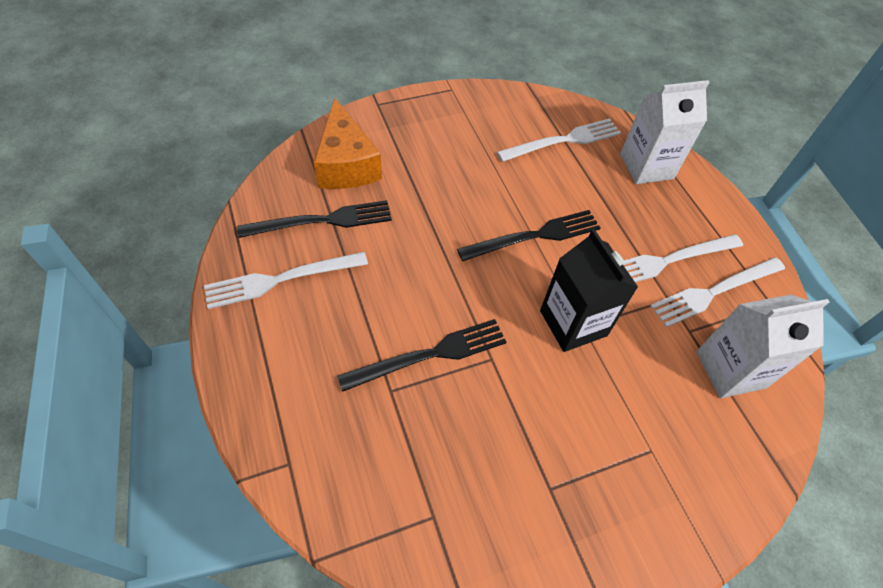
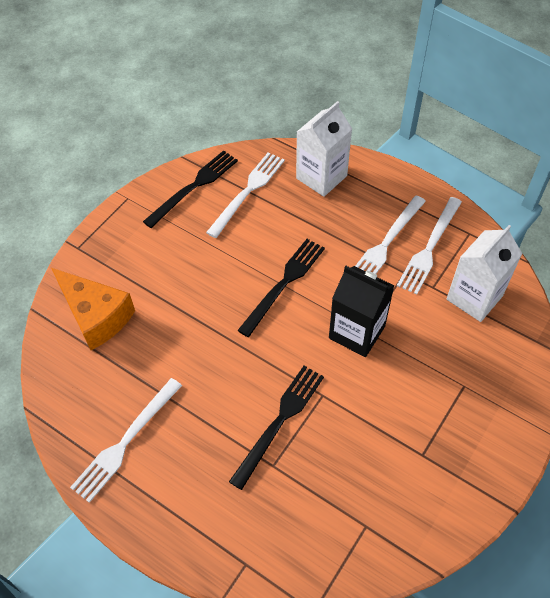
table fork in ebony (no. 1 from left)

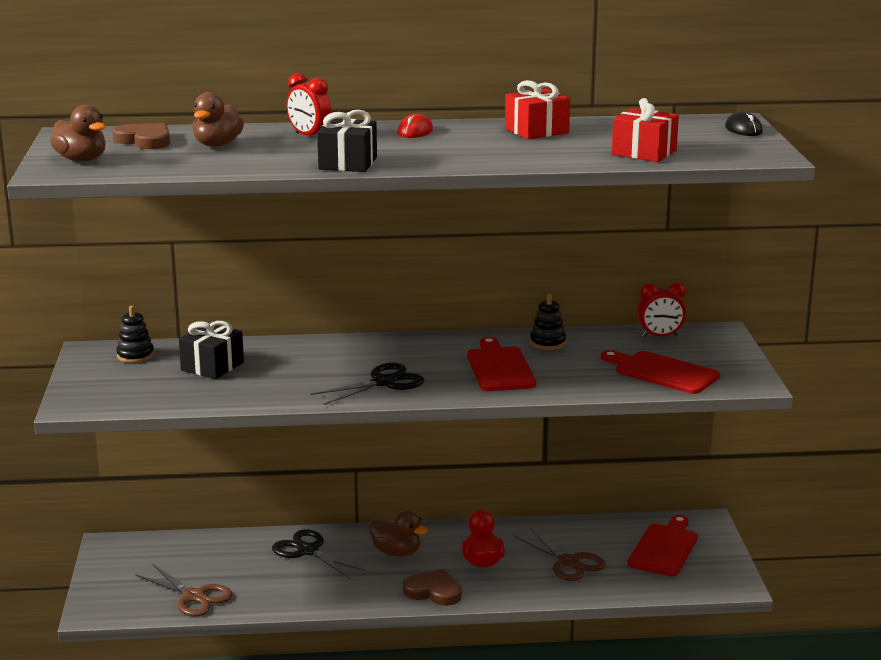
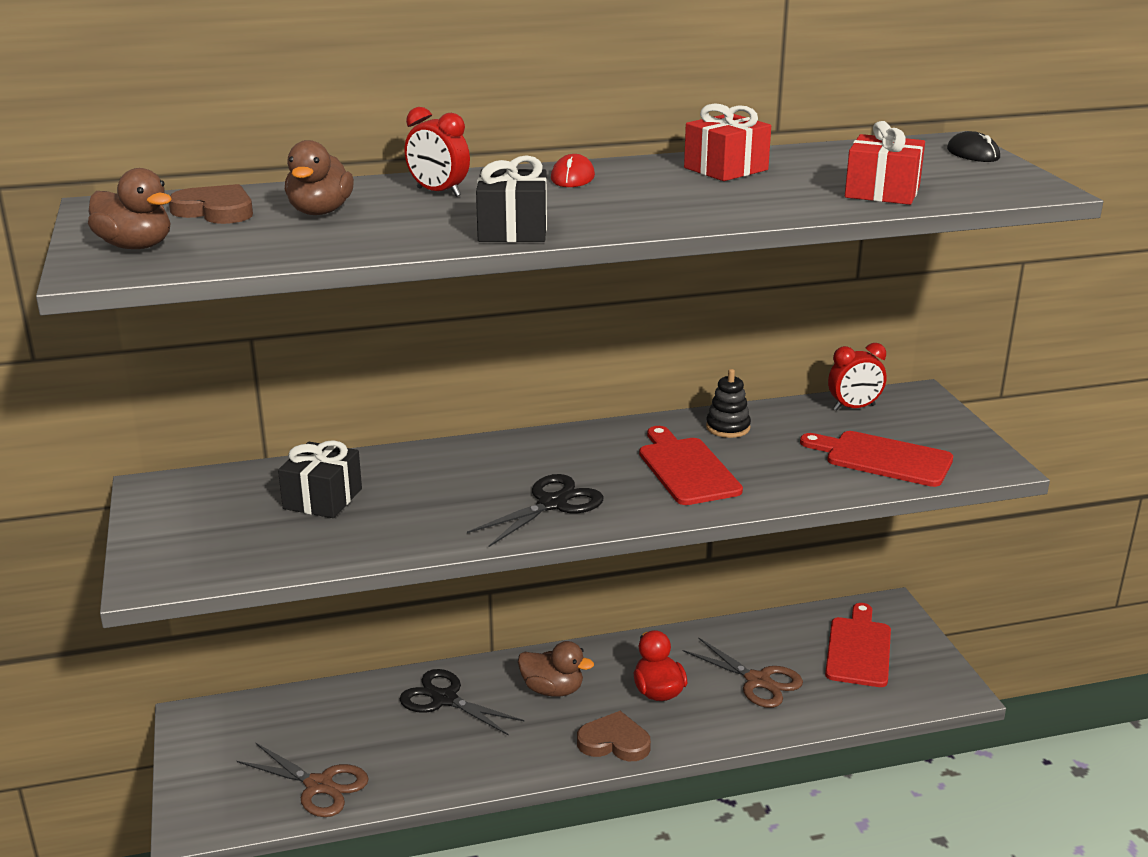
stacking toy in ebony (no. 1 from left in the first image)

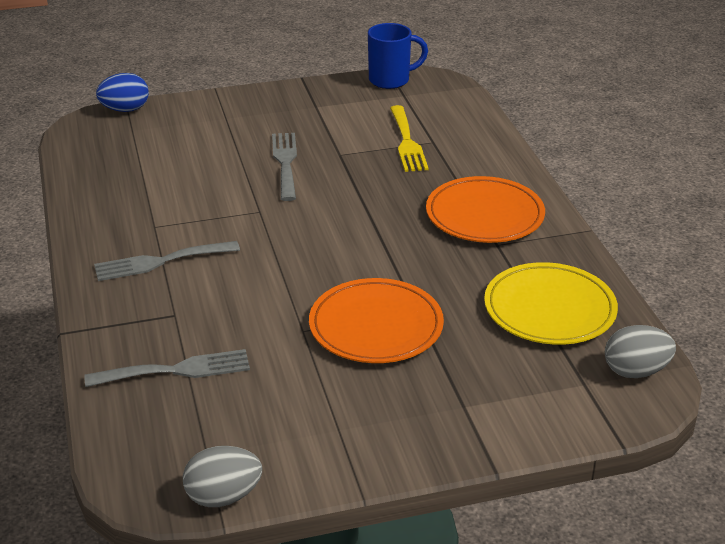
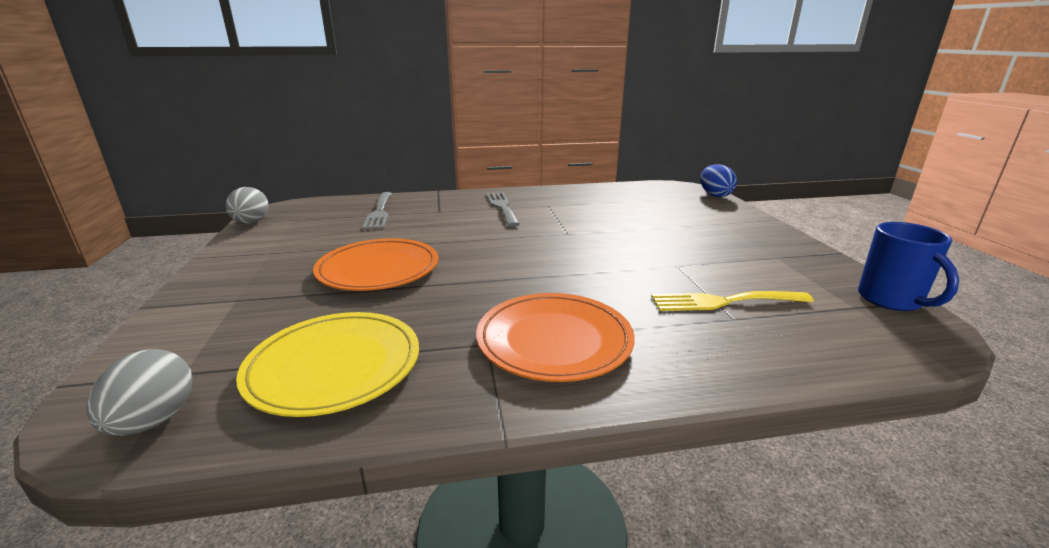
table fork in grey (no. 3 from left in the first image)

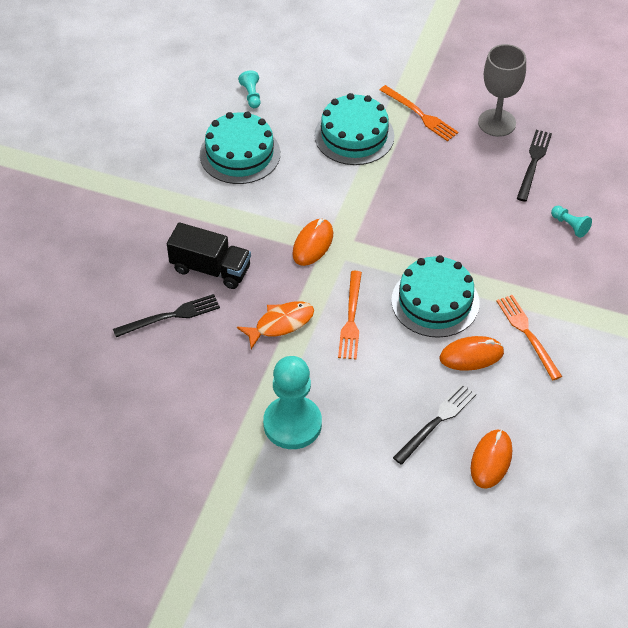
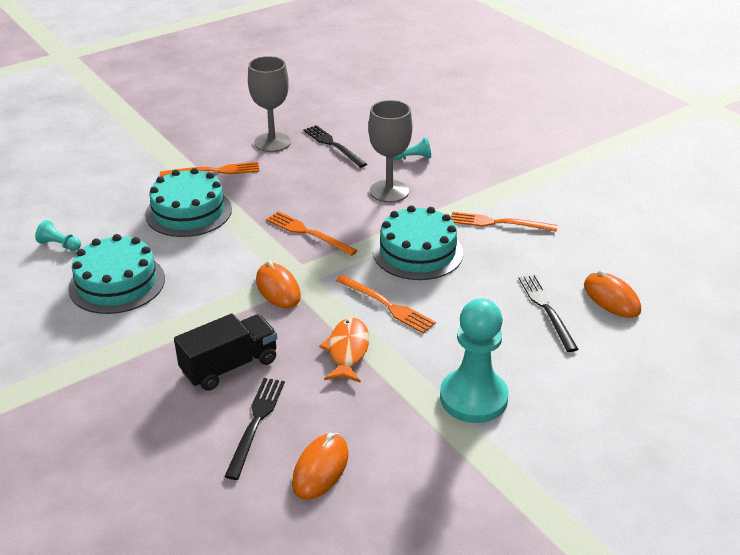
table fork in orange-coloured (no. 2 from left)
goblet in grey (no. 2 from left)
mouse in orange-coloured (no. 2 from left)

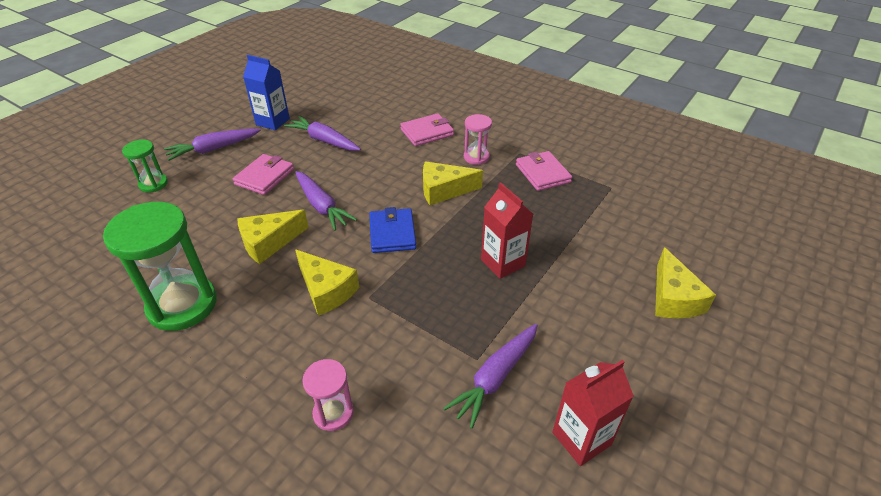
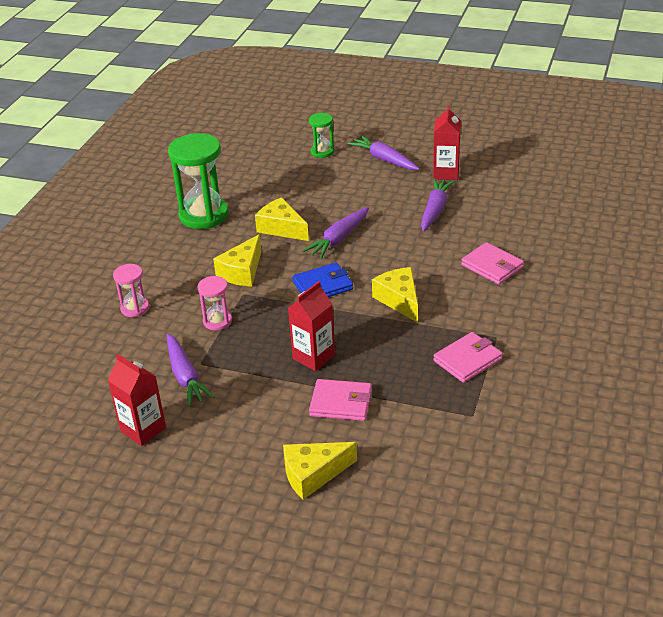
wallet in pink (no. 1 from left)
sand timer in pink (no. 2 from left)
juice carton in red (no. 3 from left)
root vegetable in violet (no. 1 from left)

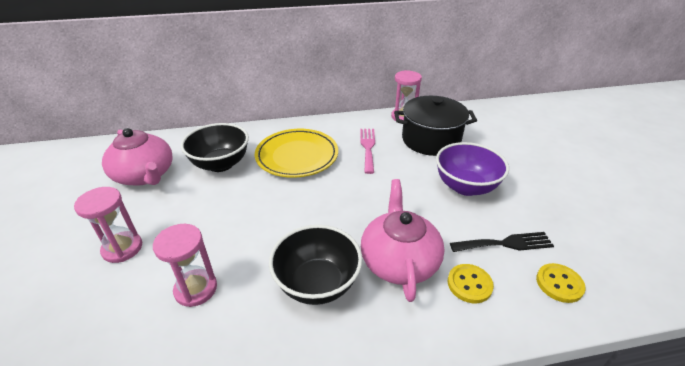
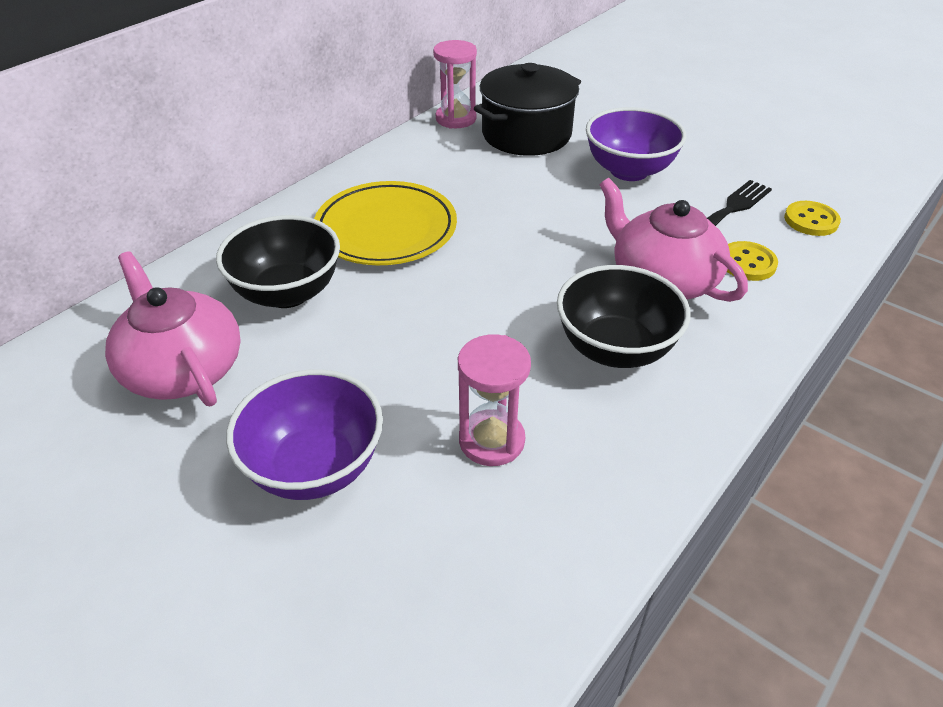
table fork in pink
deep dish in violet (no. 1 from left)
china teapot in pink (no. 1 from left)

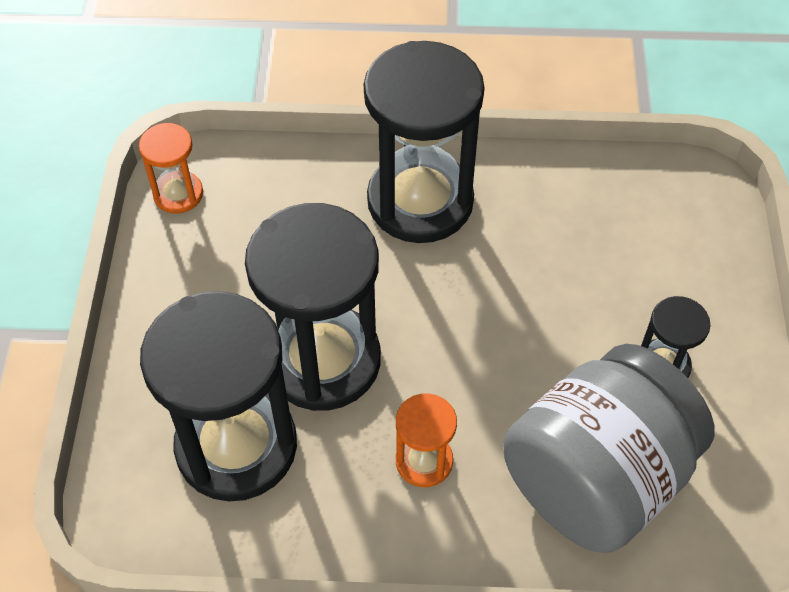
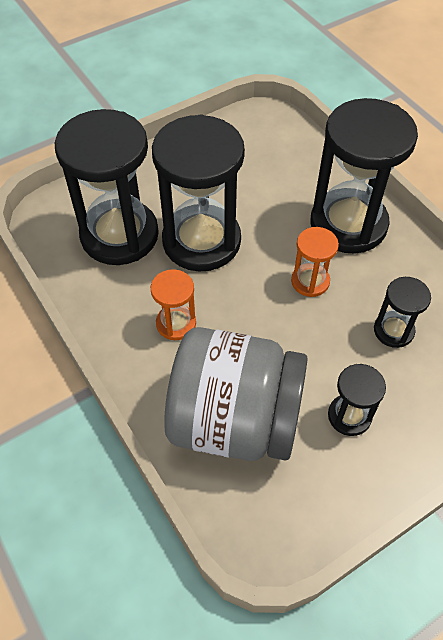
sand timer in ebony (no. 5 from left)
sand timer in orange-coloured (no. 2 from left)

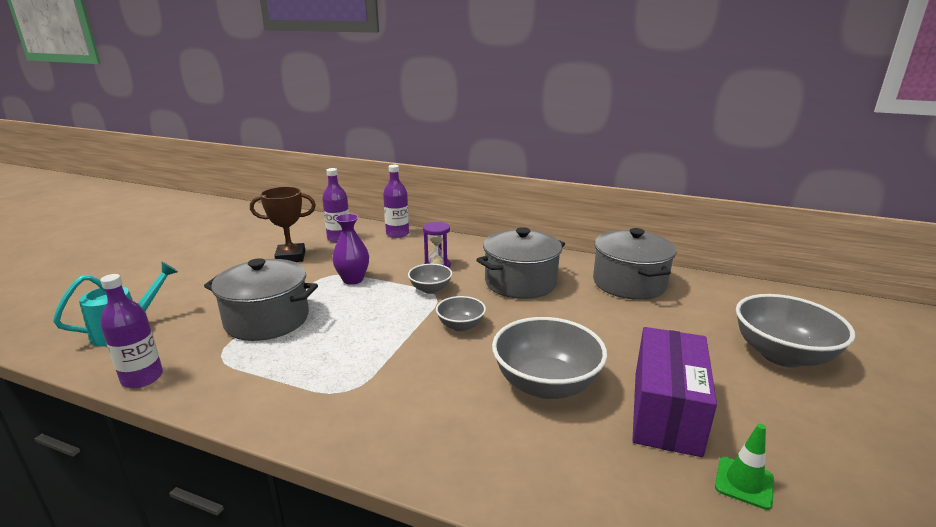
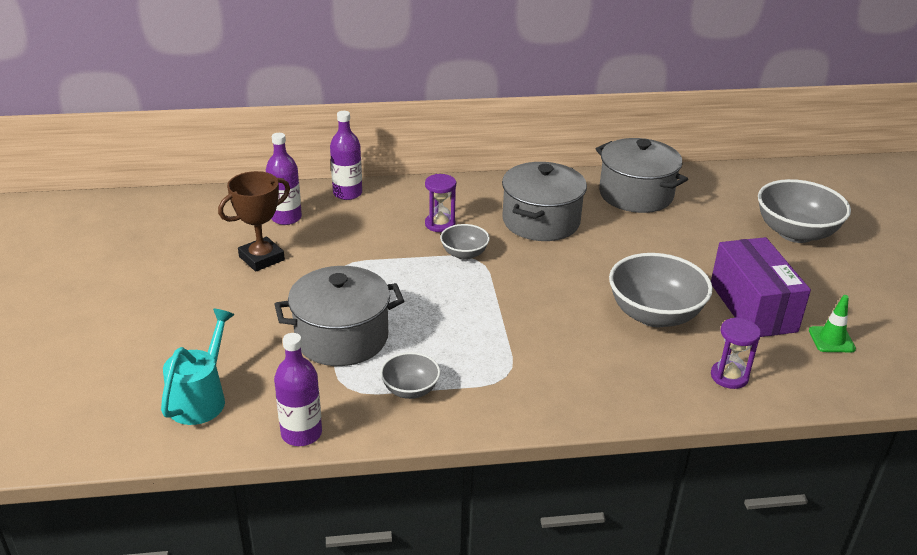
tall vase in violet
sand timer in violet (no. 2 from left)
deep dish in grey (no. 1 from left)

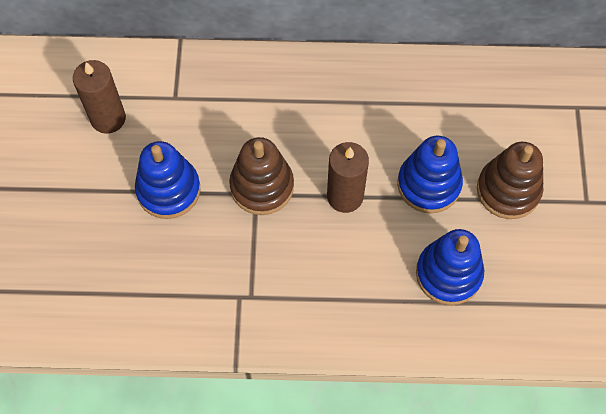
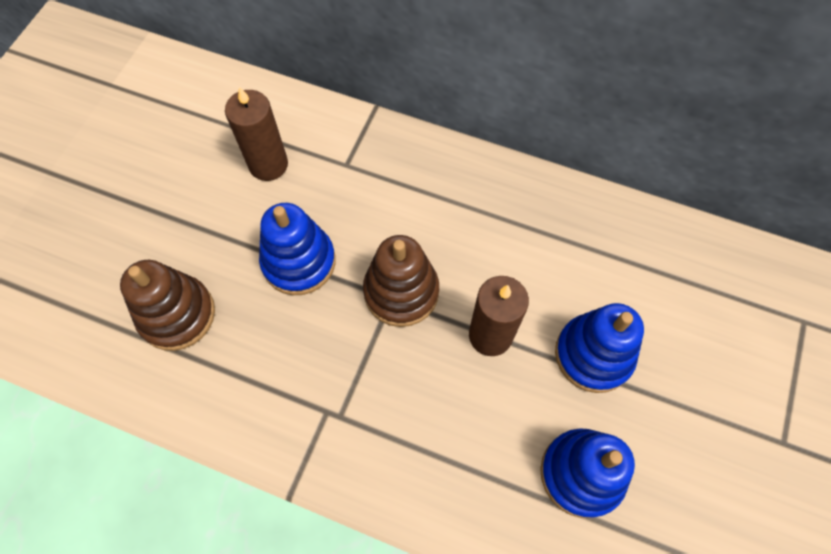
stacking toy in russet (no. 1 from left)

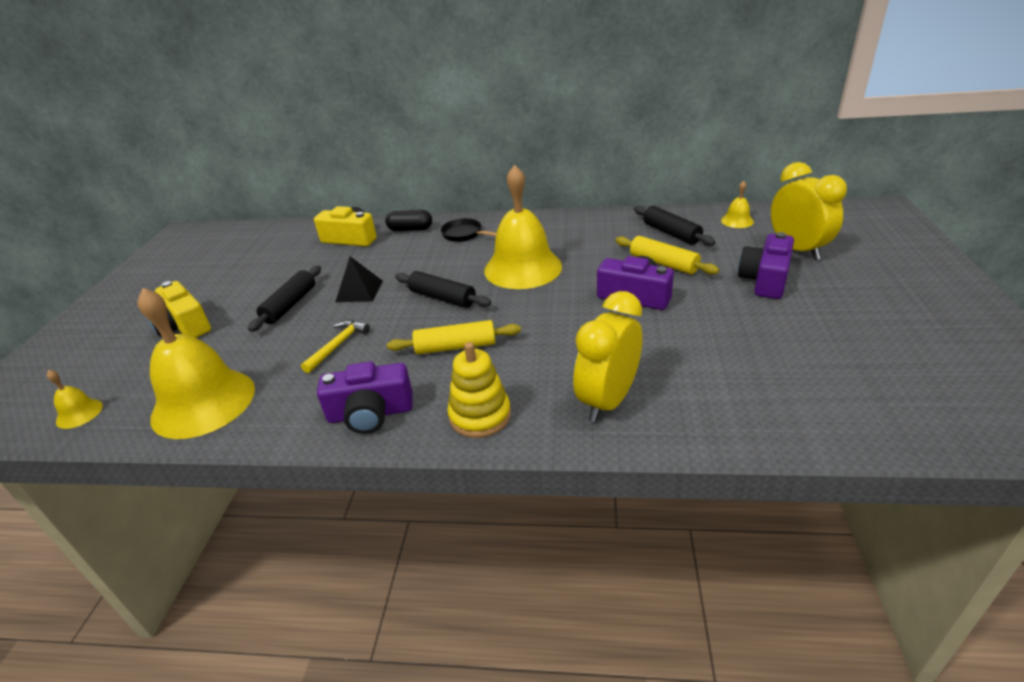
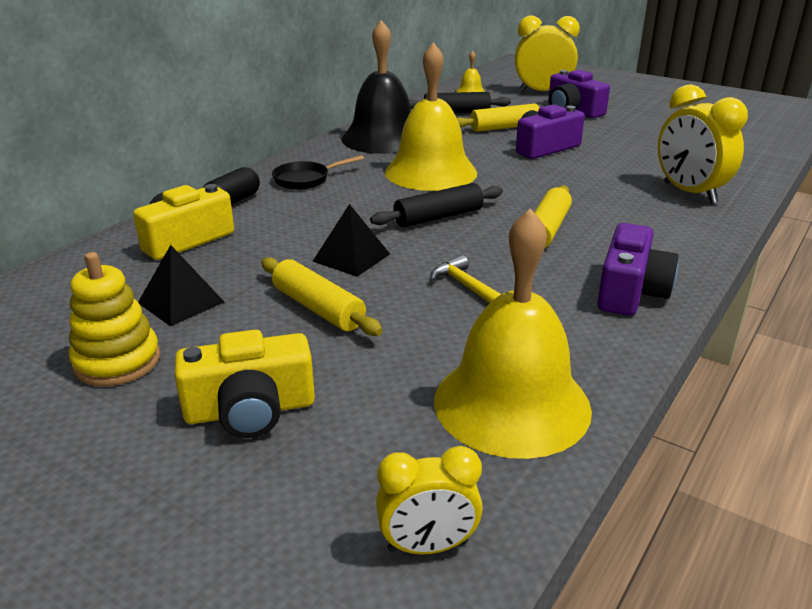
pyramid shape in ebony (no. 1 from left)
hand bell in ebony
stacking toy in golden
alarm clock in golden (no. 1 from left)
rolling pin in golden (no. 1 from left)

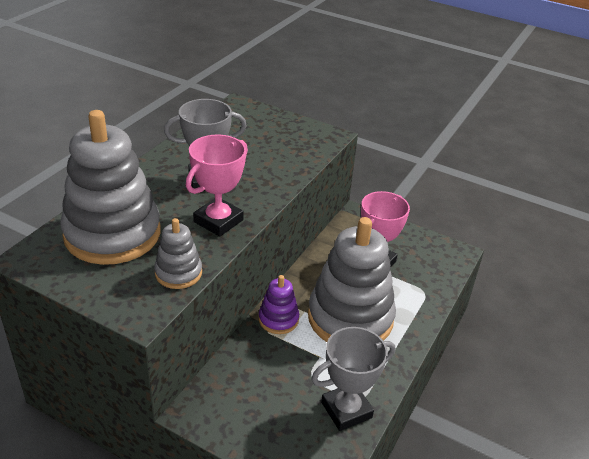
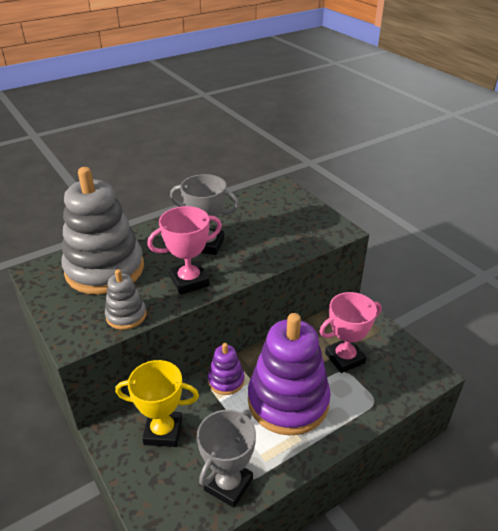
prize cup in golden
stacking toy in violet (no. 2 from left)
prize cup in grey (no. 2 from left)

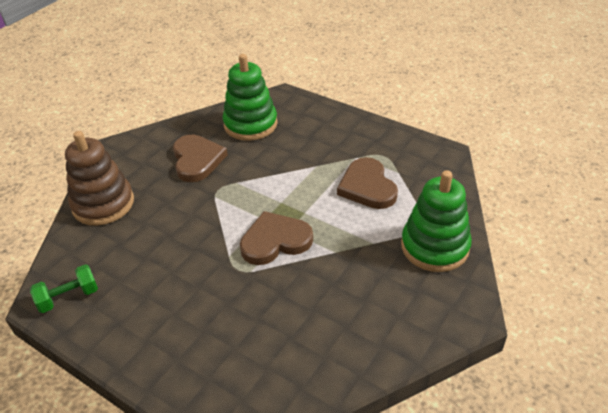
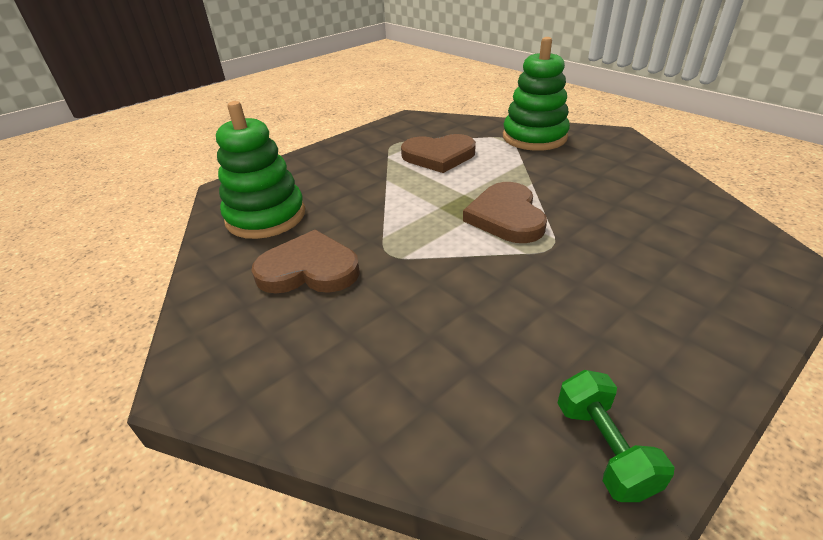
stacking toy in russet

